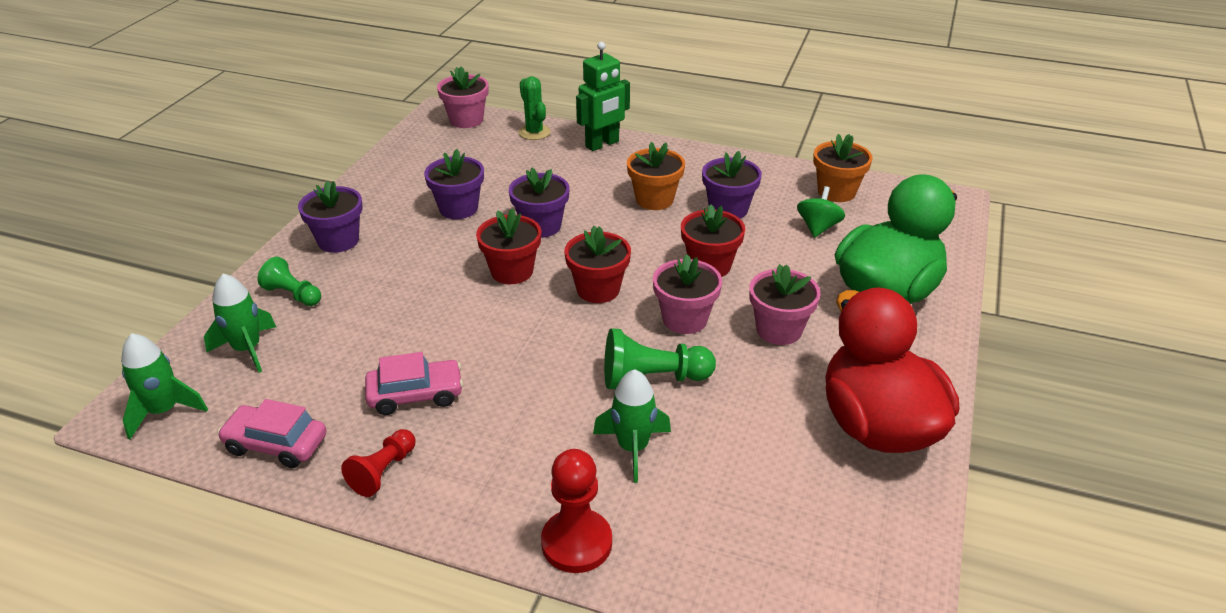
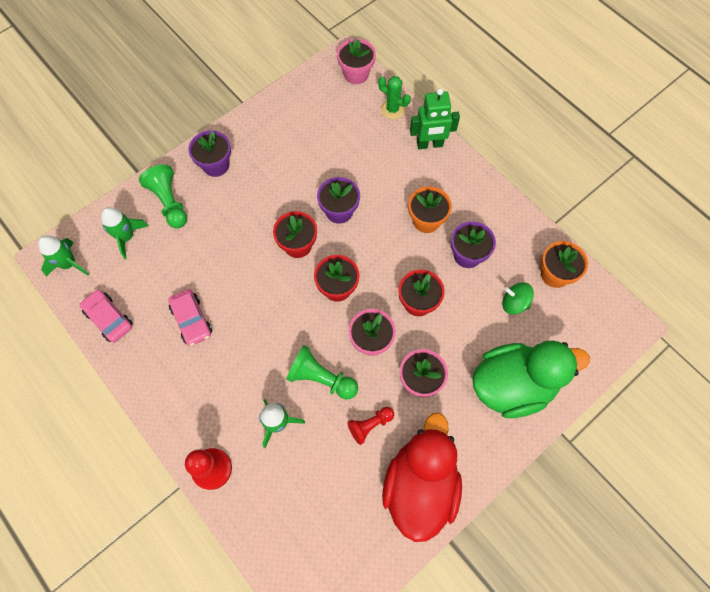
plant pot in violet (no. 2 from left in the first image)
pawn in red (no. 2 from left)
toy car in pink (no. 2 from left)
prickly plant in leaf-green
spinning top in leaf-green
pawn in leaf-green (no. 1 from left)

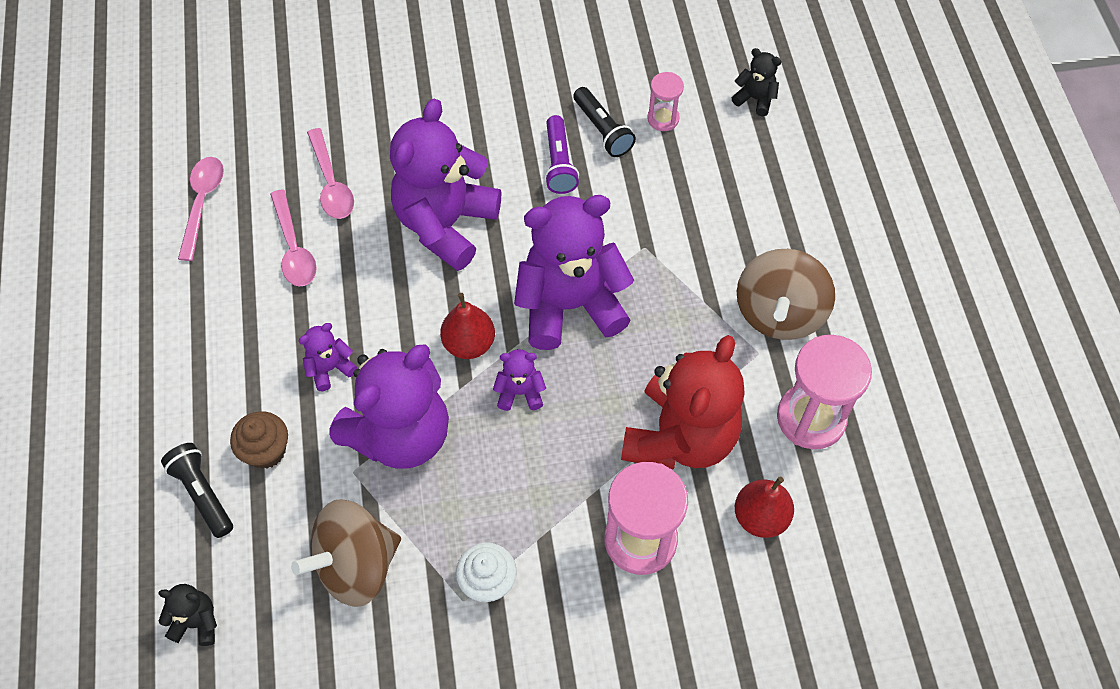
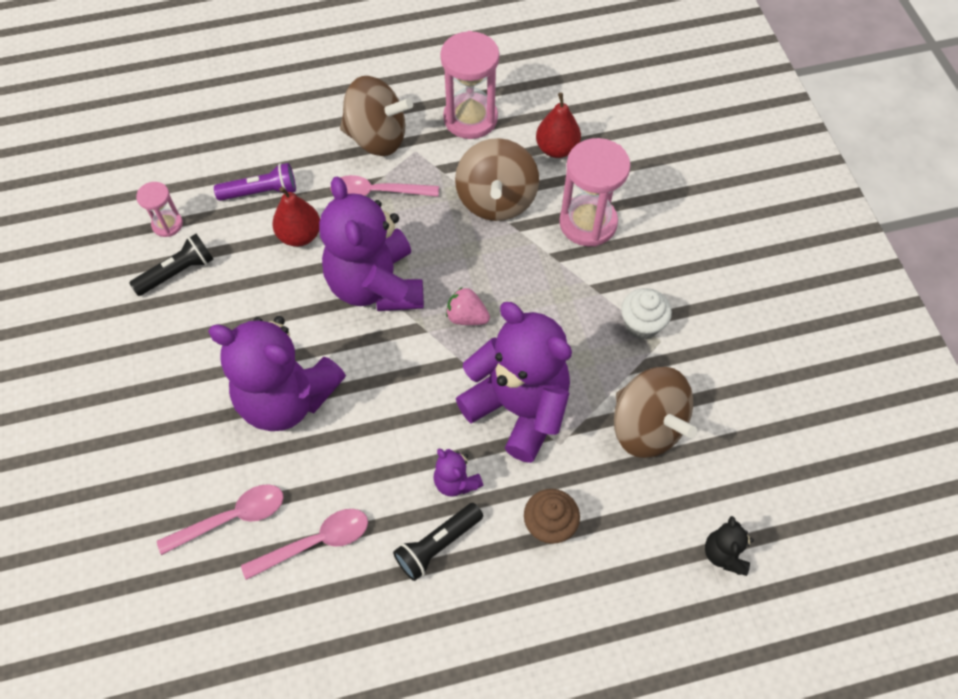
teddy bear in ebony (no. 2 from left in the first image)
pocket torch in ebony (no. 2 from left)
spoon in pink (no. 3 from left)
pear in red (no. 1 from left)
pocket torch in violet
strawberry in pink
spinning top in russet (no. 2 from left)

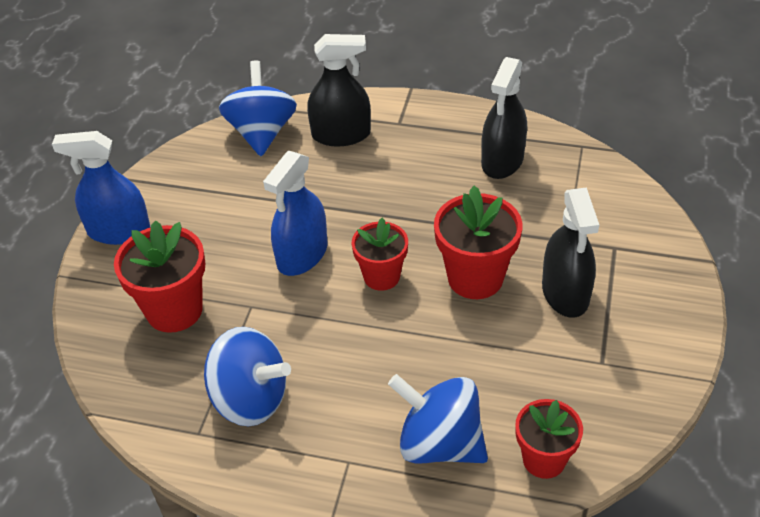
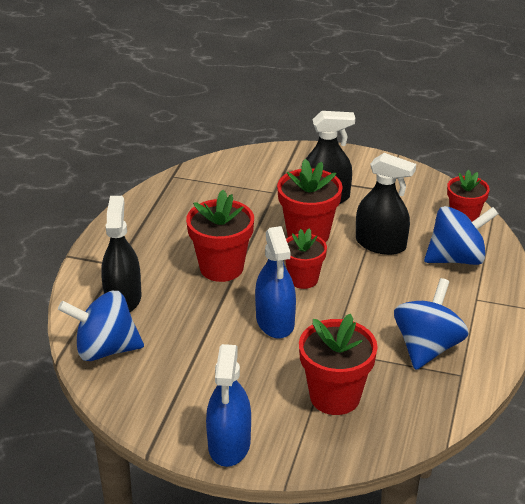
plant pot in red (no. 1 from left)
spray bottle in ebony (no. 3 from left)
spray bottle in blue (no. 2 from left)
spinning top in blue (no. 3 from left)

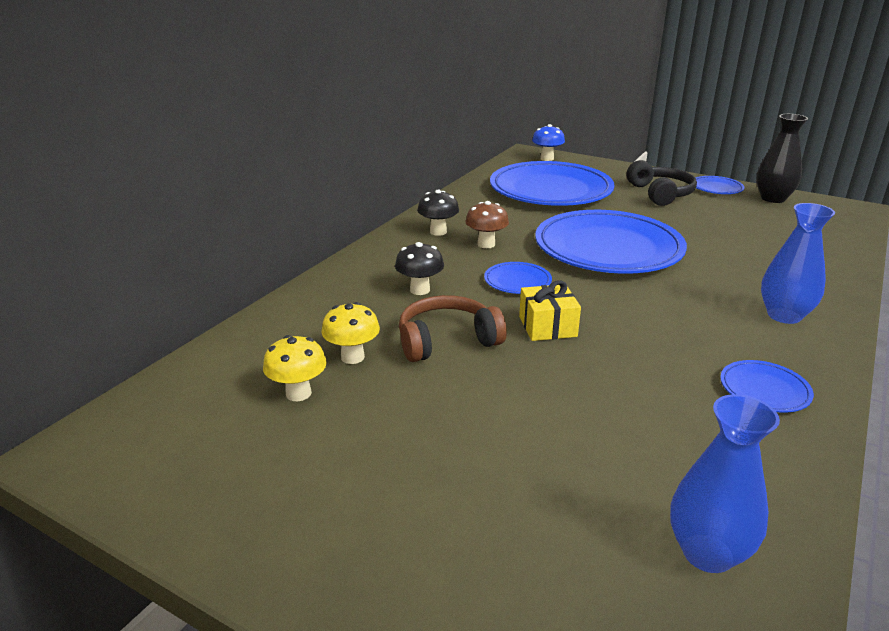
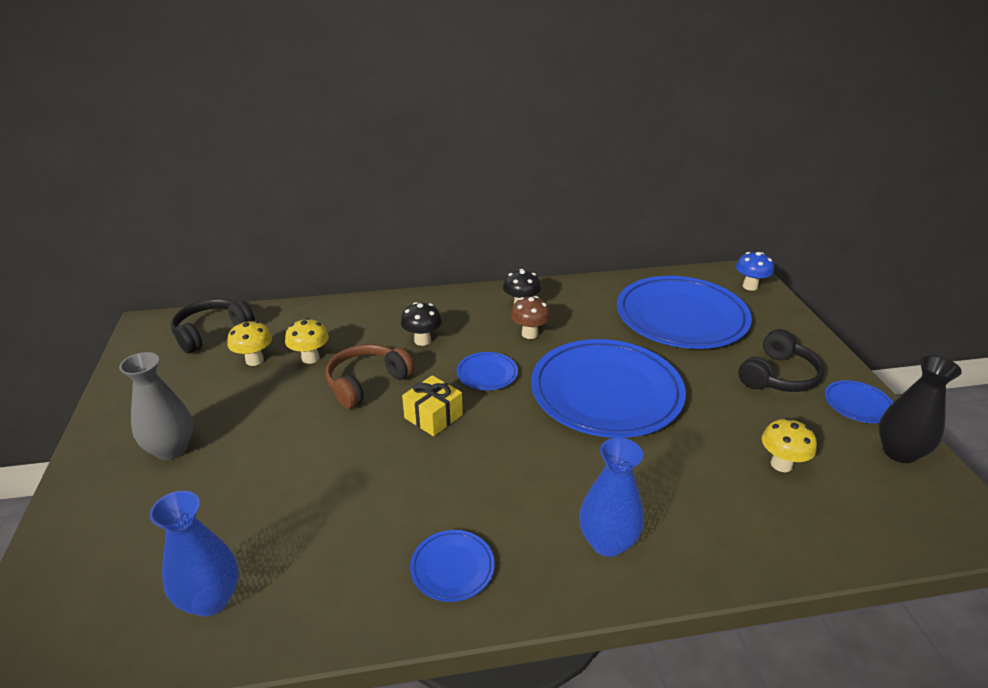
tall vase in grey
headset in ebony (no. 1 from left)
fungus in golden (no. 3 from left)
headset in russet

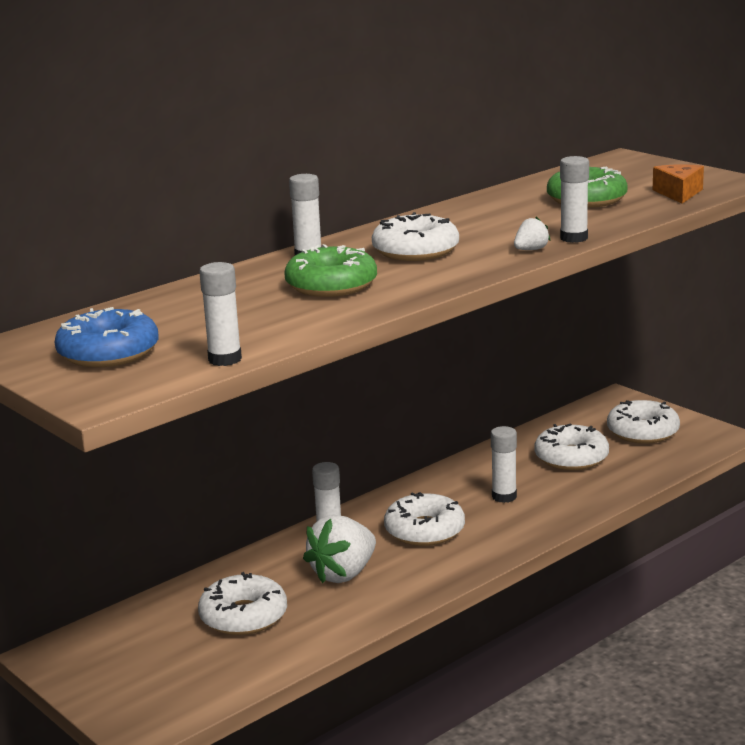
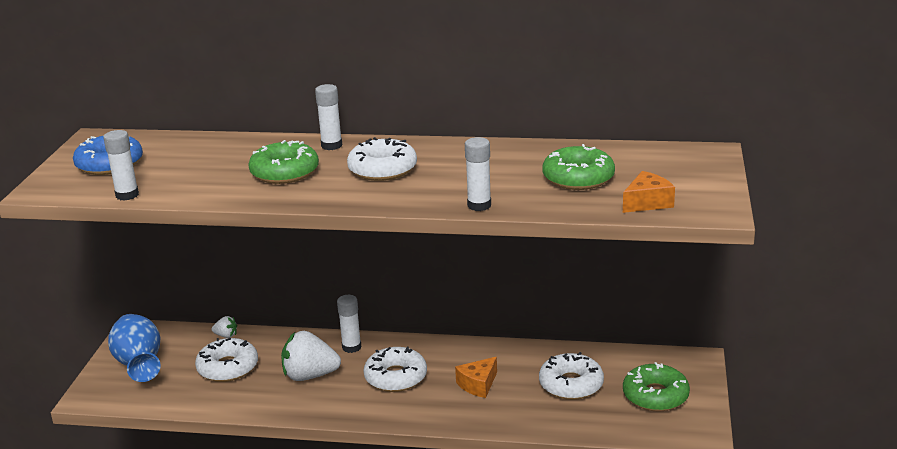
tall vase in blue
strawberry in snow-white (no. 1 from left)
cheese wedge in orange-coloured (no. 1 from left)
donut in leaf-green (no. 3 from left)

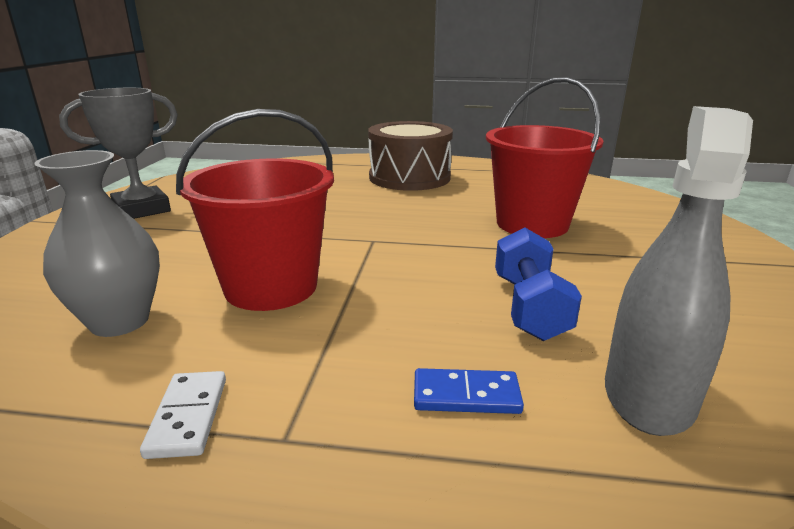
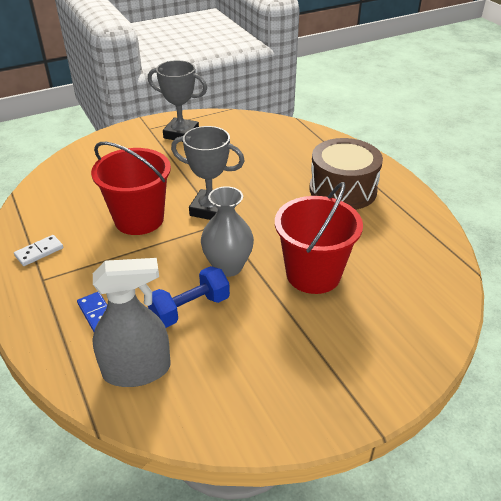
prize cup in grey (no. 2 from left)
tall vase in grey

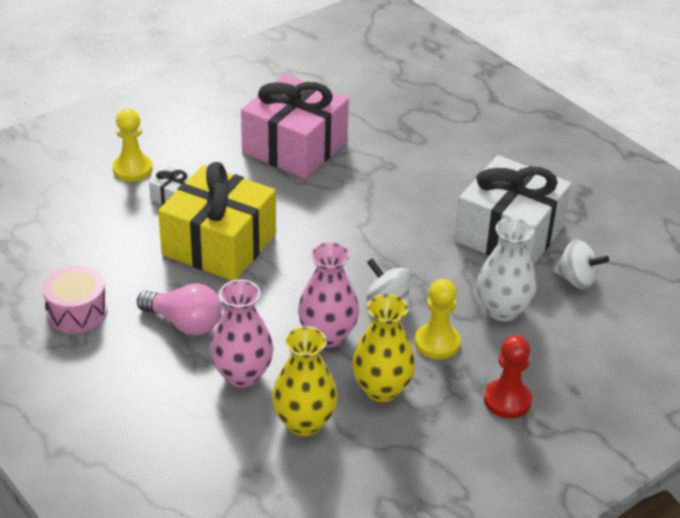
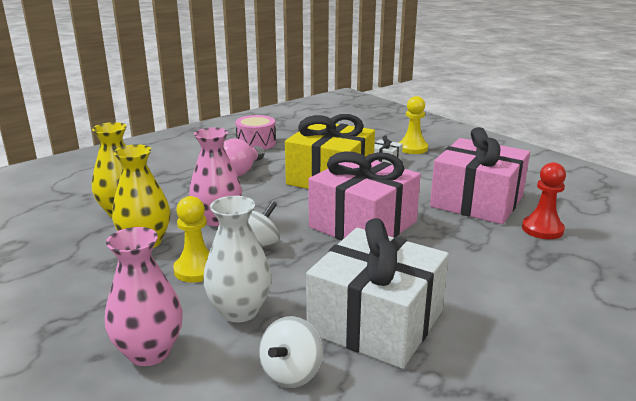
wrapped gift in pink (no. 1 from left)
tall vase in pink (no. 1 from left)
pawn in red

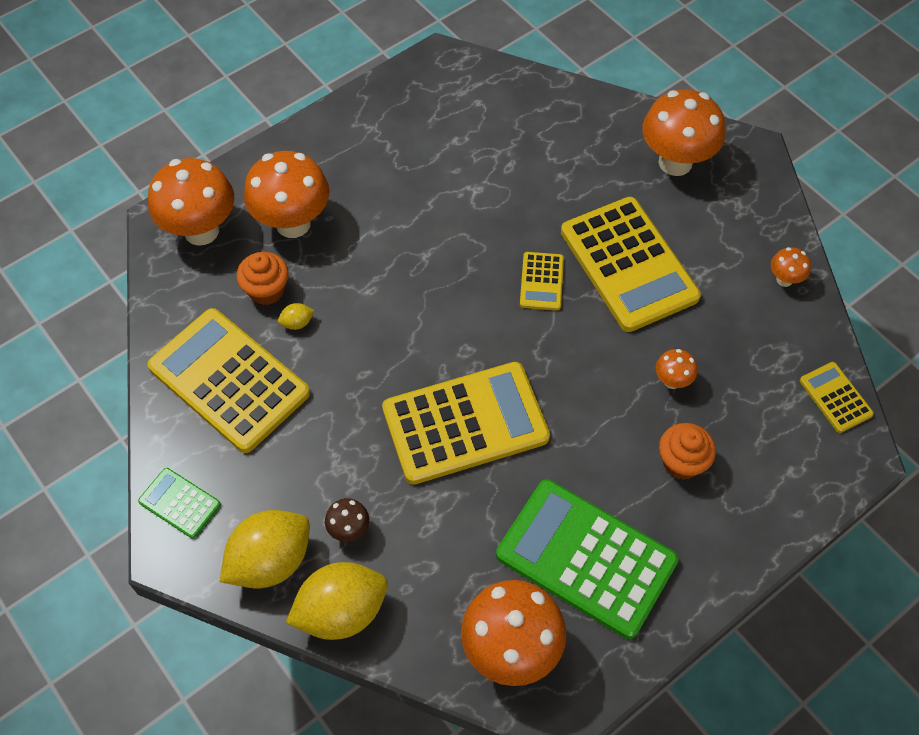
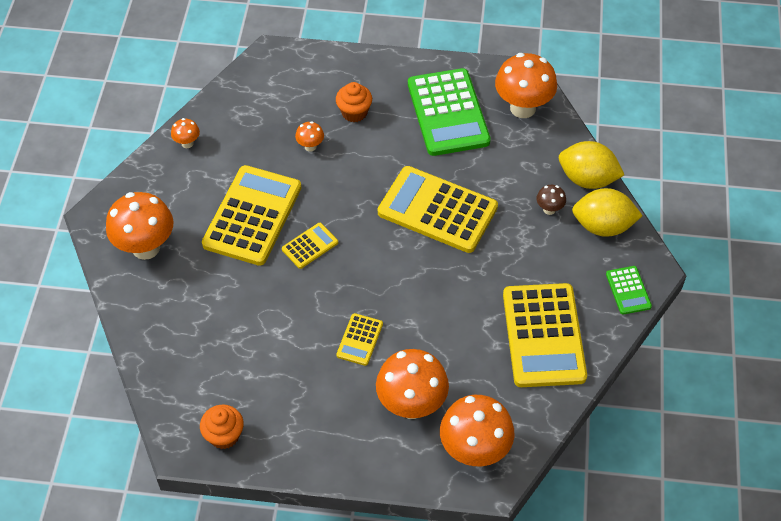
toy lemon in golden (no. 2 from left in the first image)
fairy cake in orange-coloured (no. 1 from left)
pocket calculator in golden (no. 3 from left)

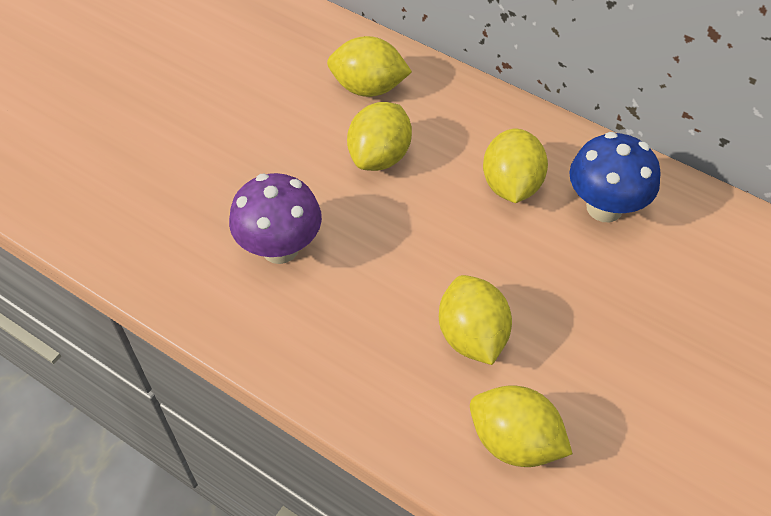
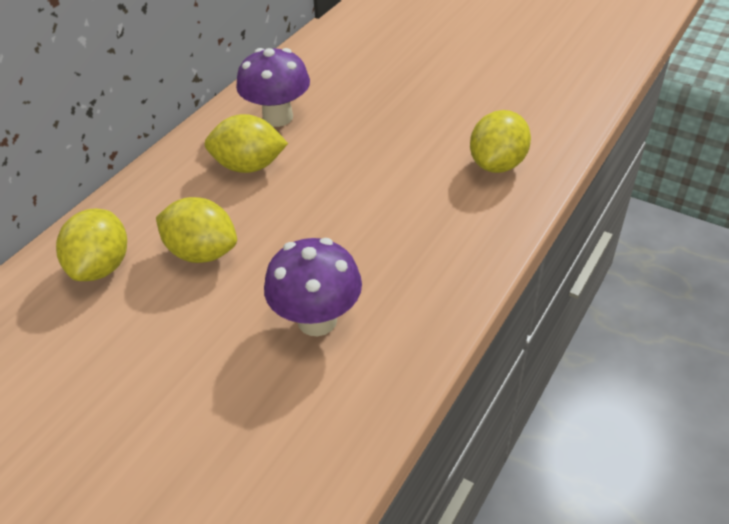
toy lemon in golden (no. 3 from left in the first image)
fungus in violet (no. 1 from left)

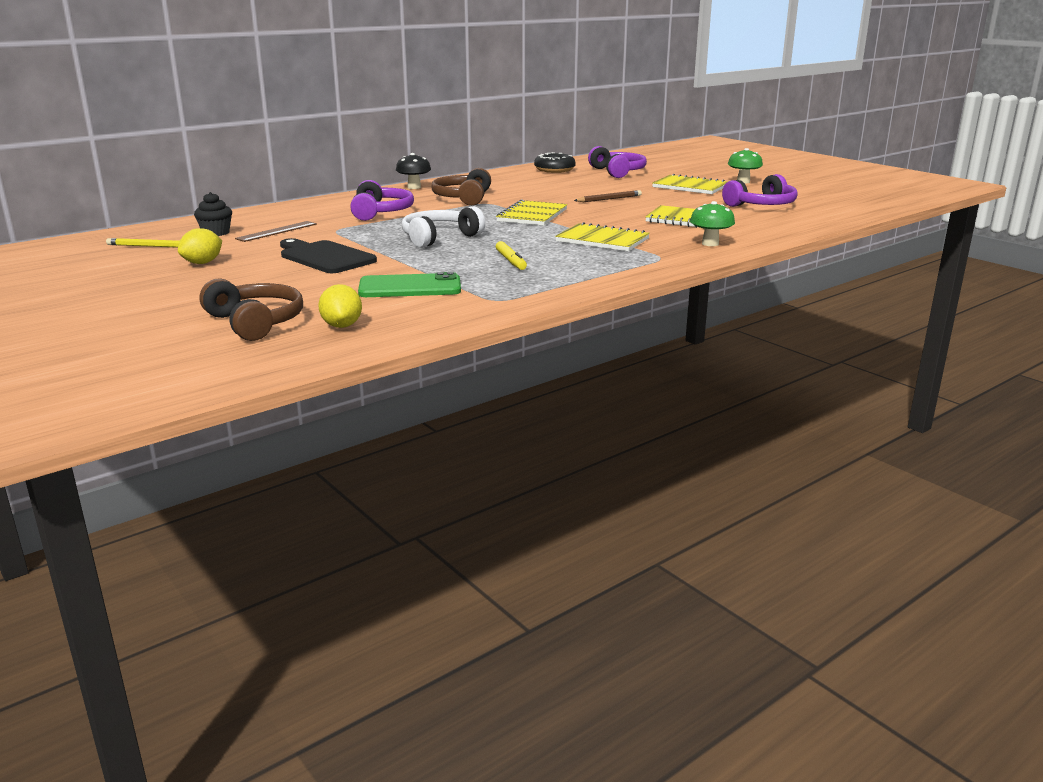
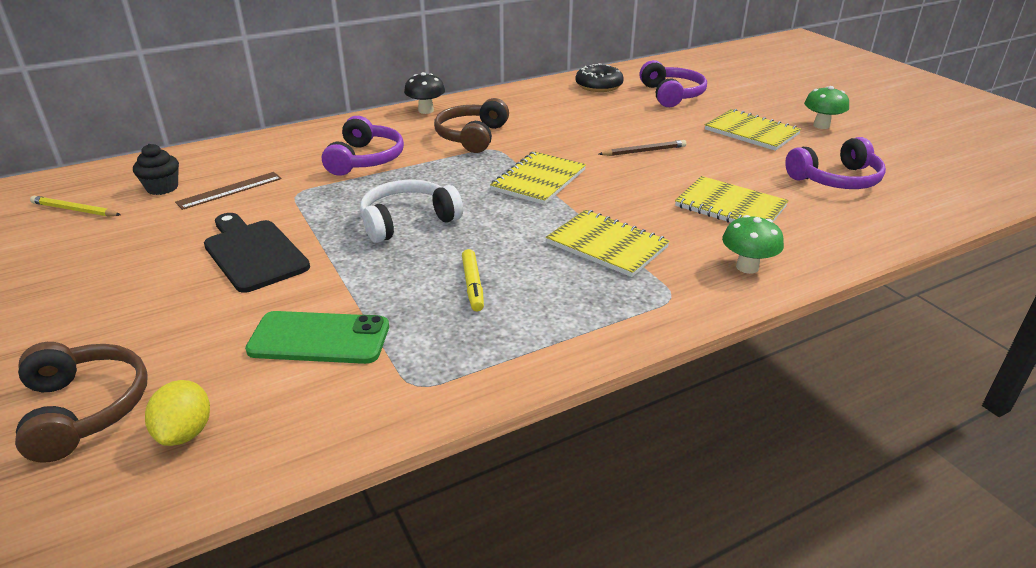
toy lemon in golden (no. 1 from left in the first image)

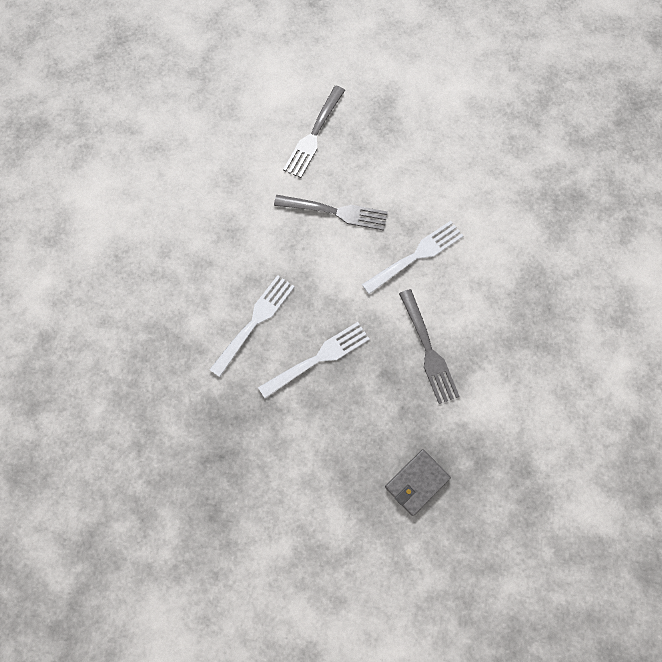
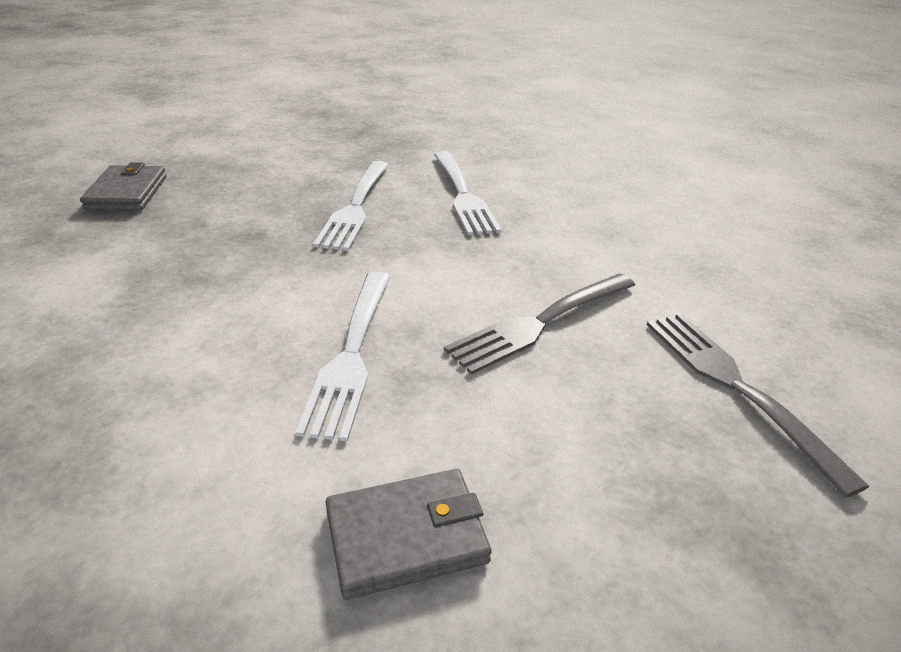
table fork in grey (no. 3 from left in the first image)
wallet in grey (no. 2 from left)

